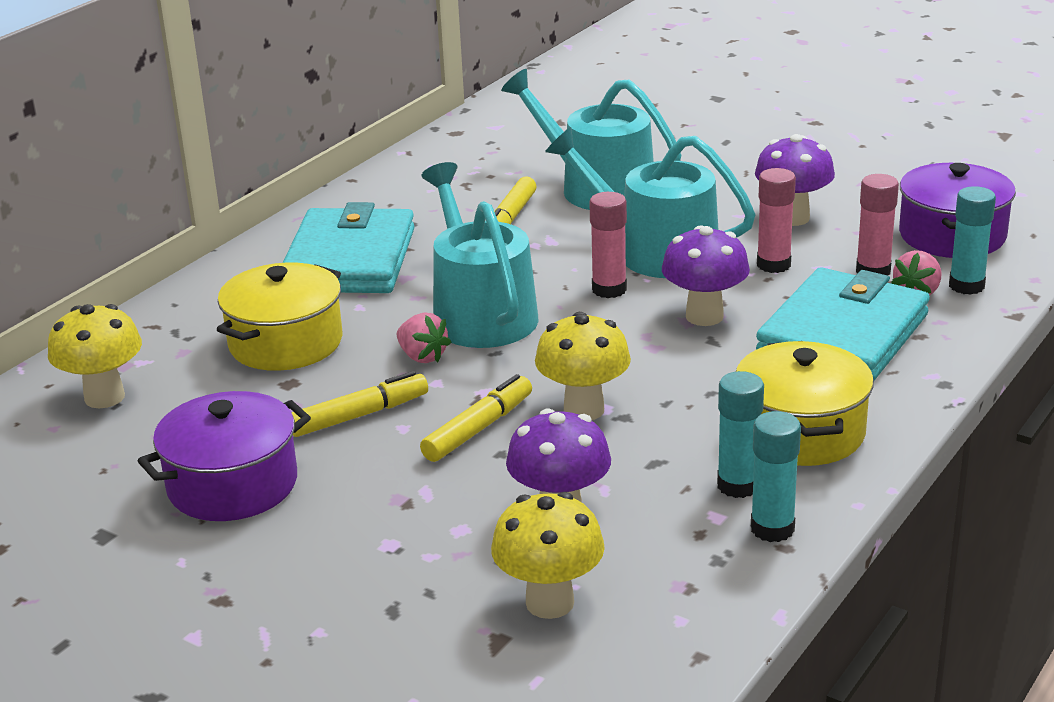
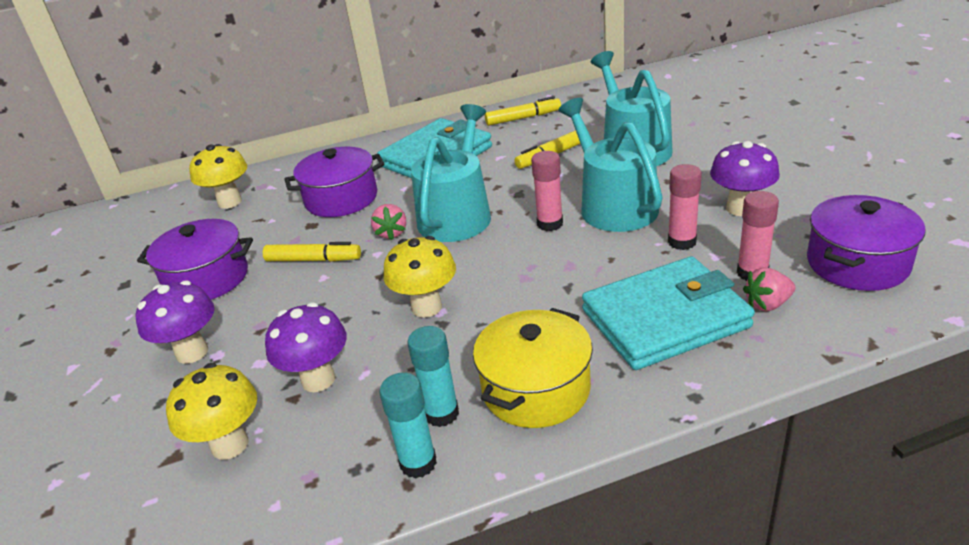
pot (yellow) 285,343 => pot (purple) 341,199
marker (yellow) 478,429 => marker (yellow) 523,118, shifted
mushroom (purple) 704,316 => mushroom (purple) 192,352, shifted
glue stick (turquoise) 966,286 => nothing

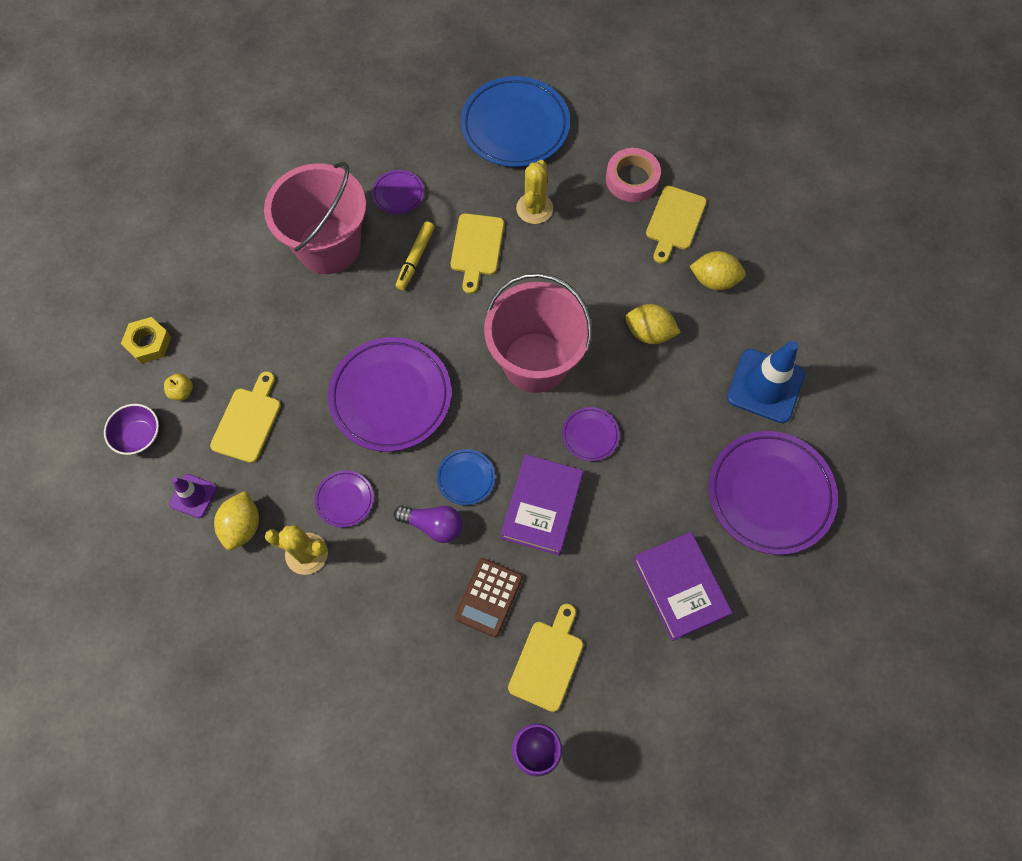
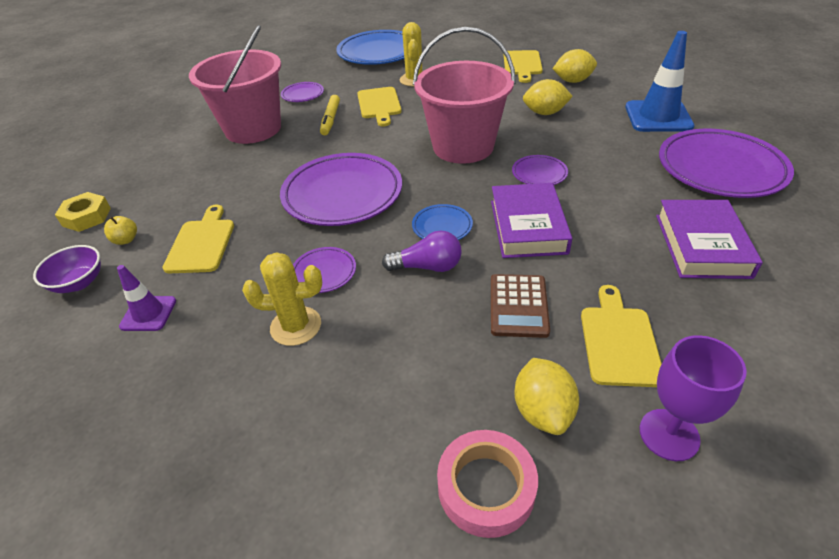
lemon (yellow) 242,526 => lemon (yellow) 542,411, shifted
tape (pink) 632,179 => tape (pink) 486,487, shifted
book (purple) 680,587 => book (purple) 701,245, 45 degrees clockwise

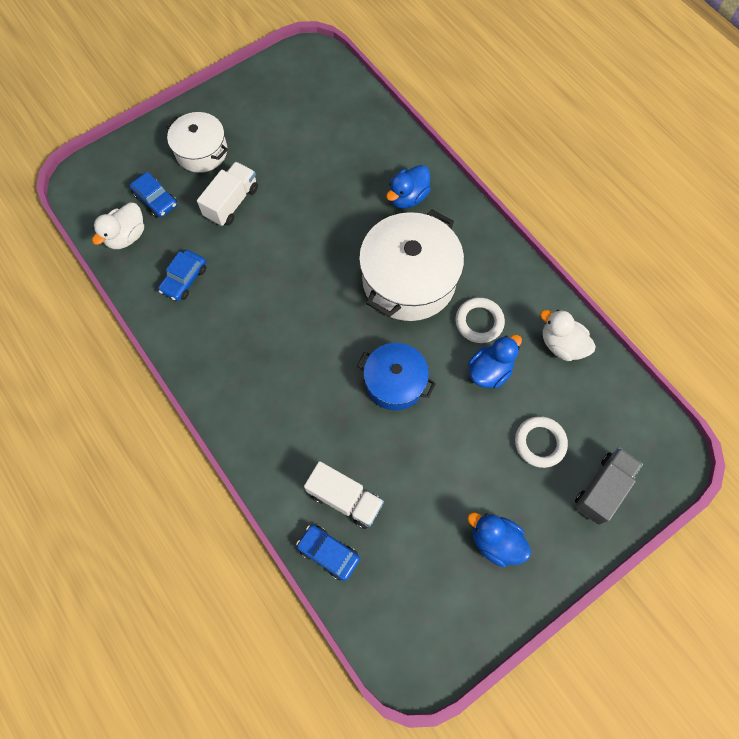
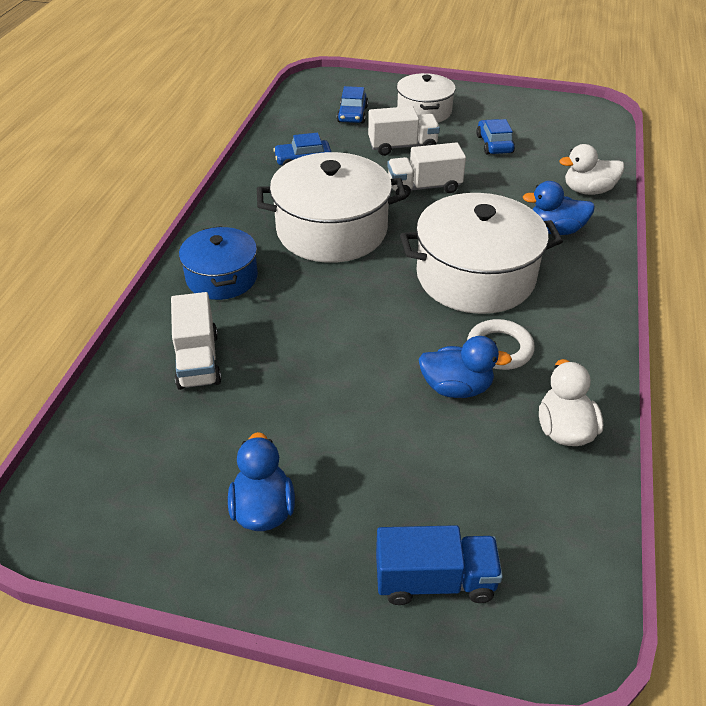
duck (white) 126,236 => duck (white) 588,190, shifted
car (blue) 328,553 => car (blue) 494,144, shifted
pot (blue) 395,382 => pot (blue) 222,277, shifted
ring (white) 540,443 => nothing
truck (grey) 602,489 => truck (blue) 435,580
nothing => pot (white) 332,230
nothing => truck (white) 424,187

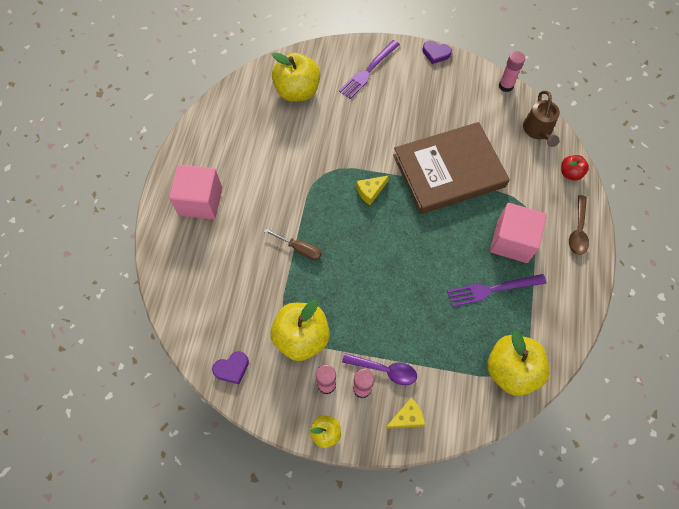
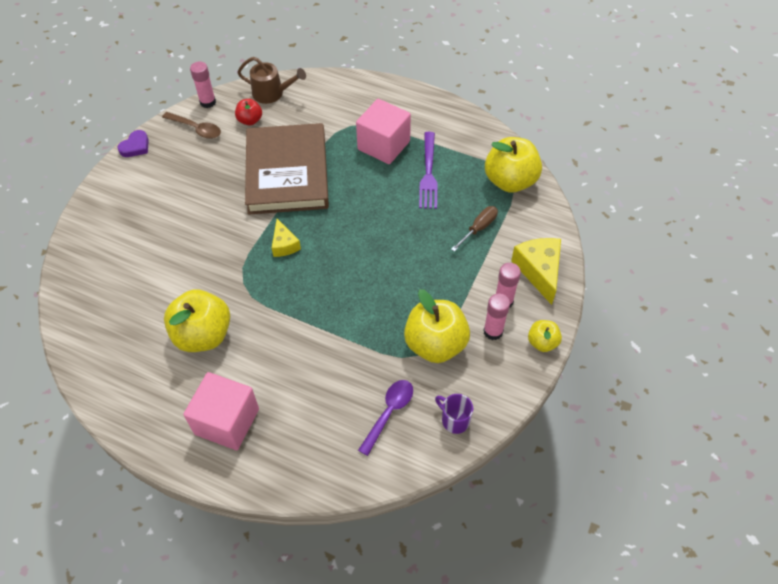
heart (purple) 232,368 => mug (purple) 454,420
screwdriver (brown) 299,249 => screwdriver (brown) 478,228, shifted
apple (yellow) 297,91 => apple (yellow) 203,335, shifted
fork (purple) 368,71 => nothing
spoon (purple) 384,370 => spoon (purple) 389,413, shifted
cheese (yellow) 406,417 => cheese (yellow) 539,271, x1.66
apple (red) 570,173 => apple (red) 250,120, shifted
spoon (brown) 578,230 => spoon (brown) 196,129, shifted

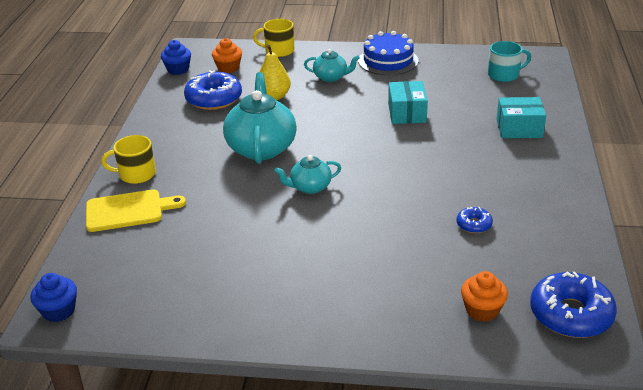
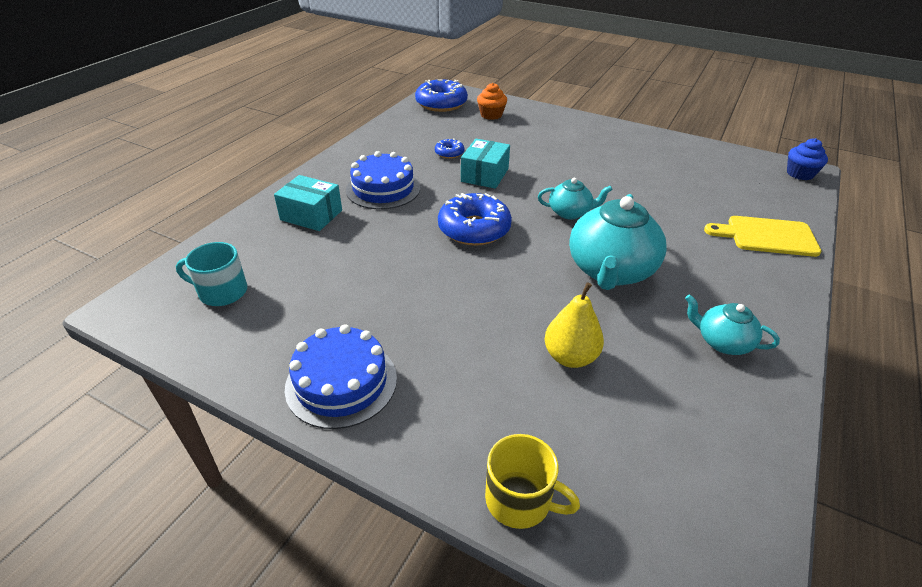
mug (yellow) 136,174 => nothing
cupcake (blue) 178,70 => nothing
donut (blue) 214,99 => donut (blue) 474,229, shifted
cupcake (orange) 228,68 => nothing
teapot (turquoise) 331,77 => teapot (turquoise) 722,342, shifted
box (turquoise) 407,113 => box (turquoise) 484,175, shifted
nothing => cake (blue) 383,189

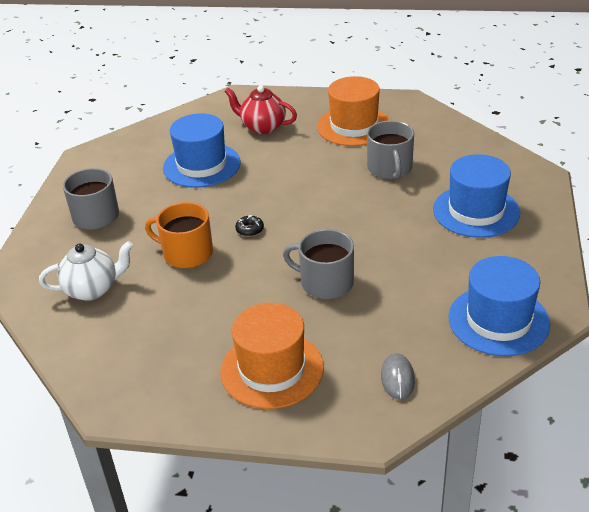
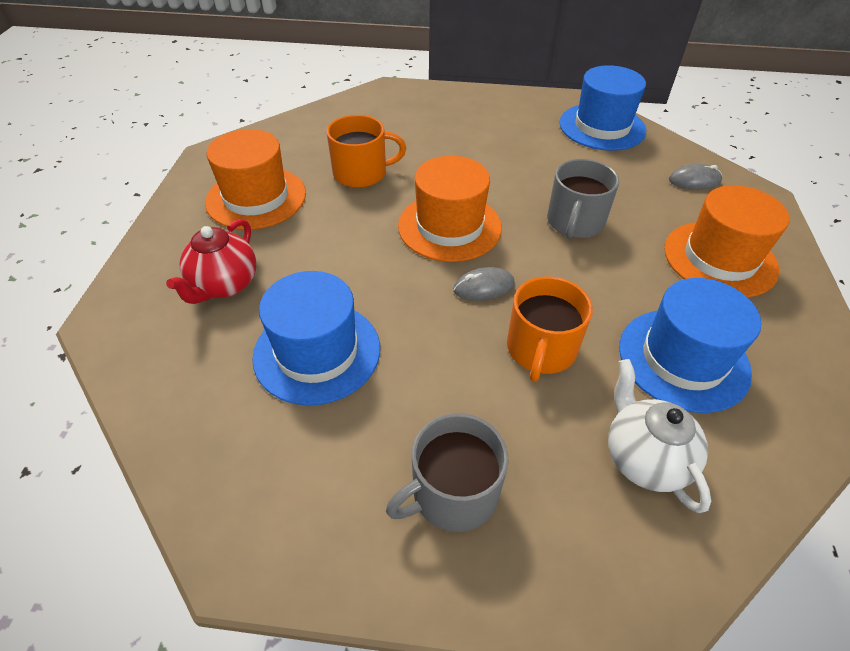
donut (black) 250,230 => mouse (grey) 484,287
mug (grey) 390,169 => mug (orange) 362,173
hat (blue) 476,211 => hat (blue) 683,359, shifted
nothing => hat (orange) 449,226

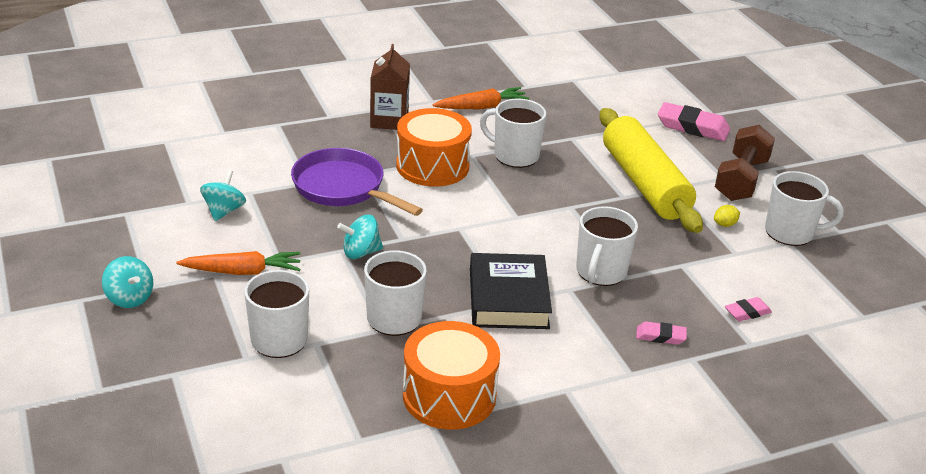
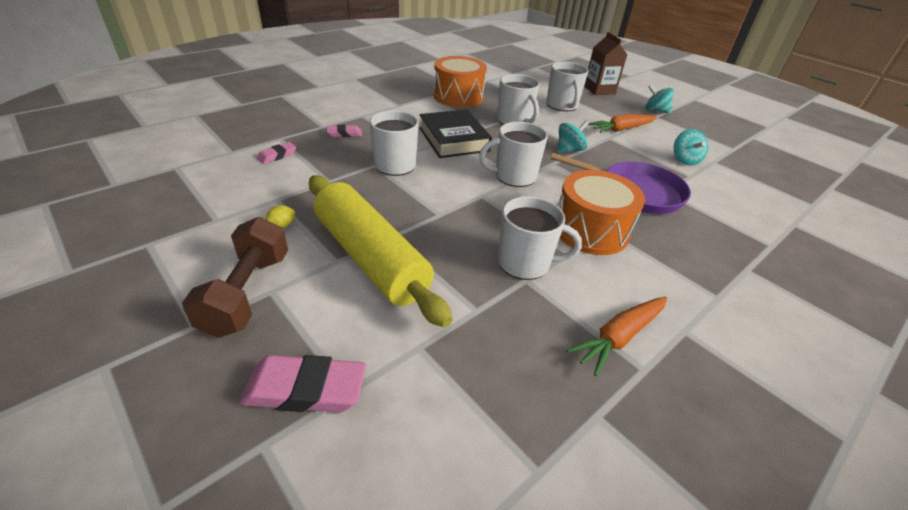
carton (brown) 389,120 => carton (brown) 599,90, shifted
mug (white) 791,232 => mug (white) 513,176, shifted

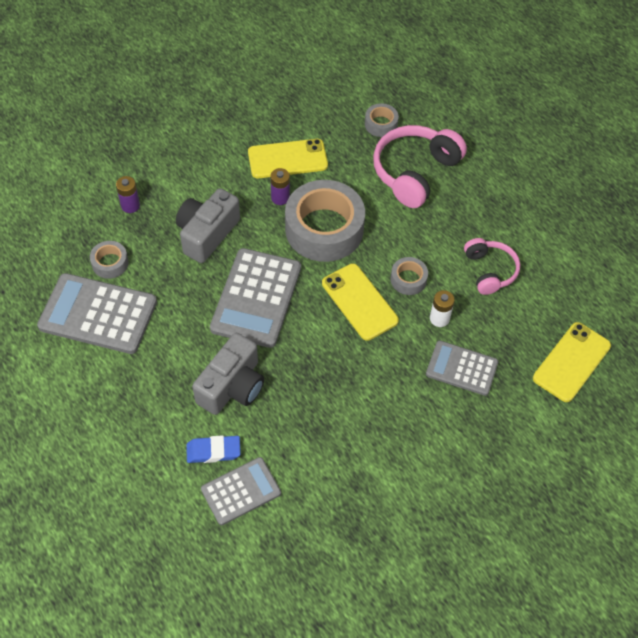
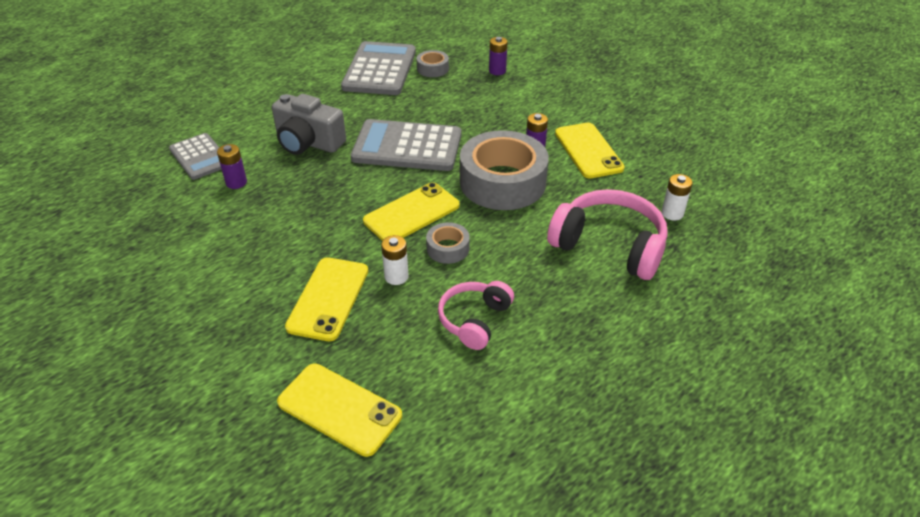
camera (grey) 207,234 => nothing
eraser (blue) 213,451 => nothing
tape (grey) 381,124 => battery (white) 672,213
calculator (grey) 461,368 => phone (yellow) 328,298
headphones (pink) 490,271 => headphones (pink) 474,320, 135 degrees clockwise
nothing => battery (purple) 236,182

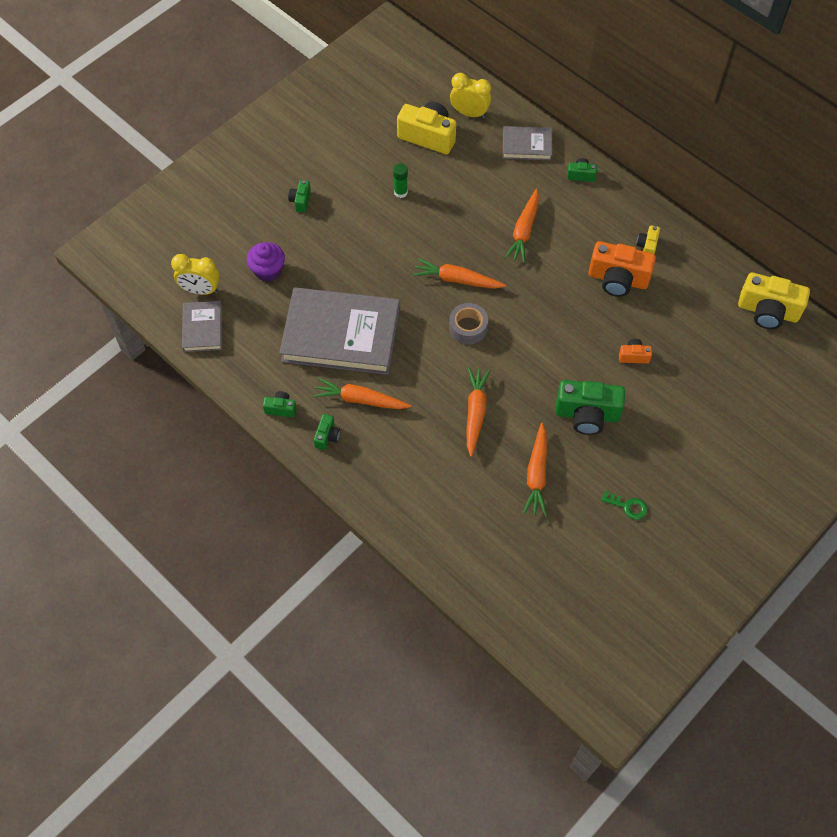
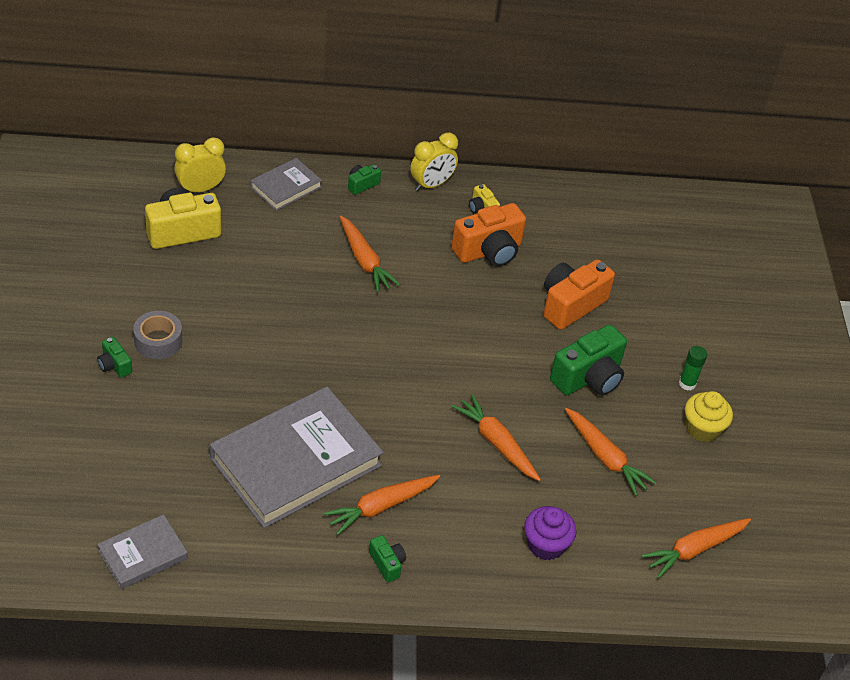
clock (yellow) 200,290 => clock (yellow) 431,184, shifted
book (grey) 202,328 => book (grey) 143,555, 75 degrees counterclockwise
cupcake (purple) 268,270 => cupcake (purple) 545,545, shifted
camera (green) 281,408 => nothing
glue stick (green) 400,192 => glue stick (green) 687,383, shifted
carrot (orange) 457,279 => carrot (orange) 694,549, shifted
tape (grey) 468,327 => tape (grey) 158,341, shifted
key (green) 628,506 => cupcake (yellow) 702,428
camera (orange) 633,356 => camera (orange) 571,305, x2.05
camera (yellow) 768,311 => nothing

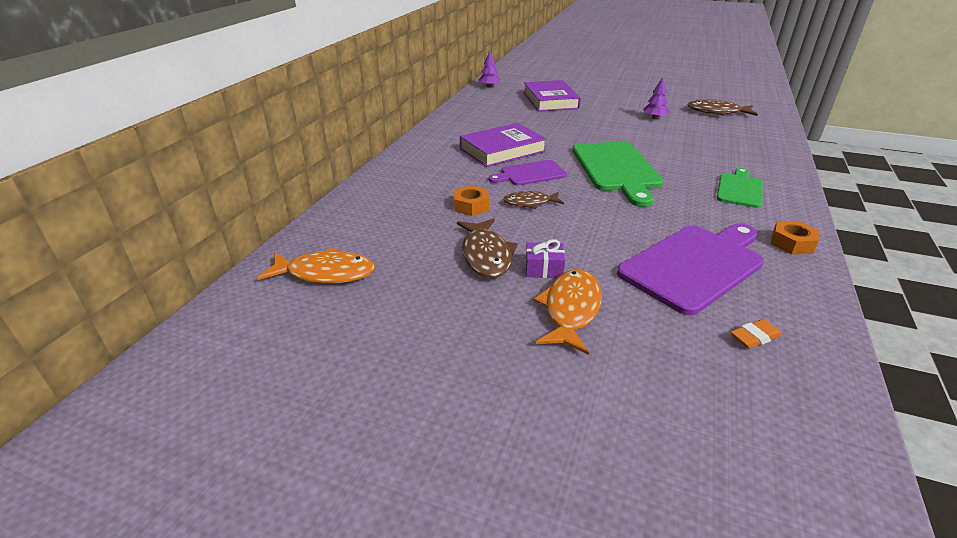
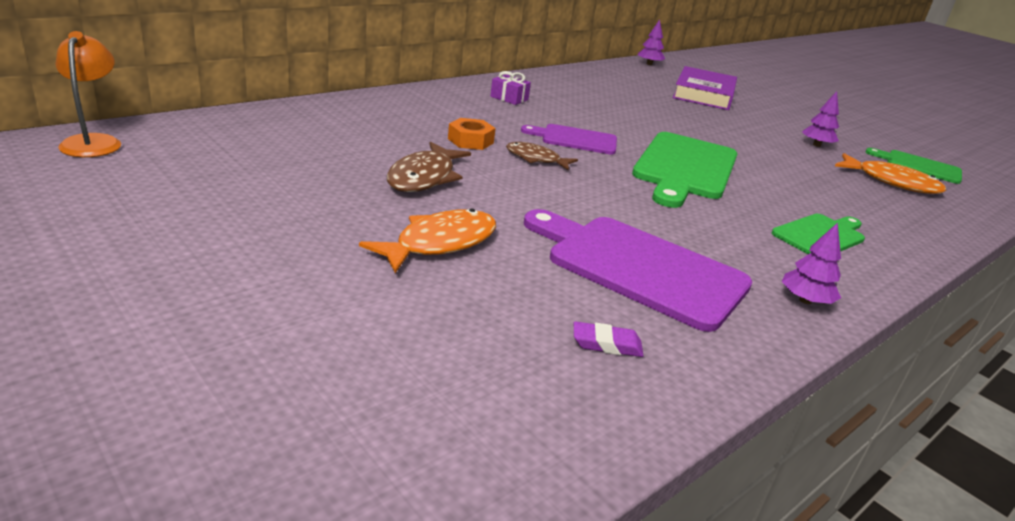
fish (orange) 326,273 => fish (orange) 892,182, shifted
book (purple) 502,150 => nothing
gift (purple) 543,269 => gift (purple) 509,98, shifted
cutting board (purple) 694,265 => cutting board (purple) 639,268, 135 degrees counterclockwise
fish (brown) 717,112 => cutting board (green) 919,166
eraser (orange) 754,337 => eraser (purple) 606,344
nut (orange) 791,243 => tree (purple) 805,300
nothing => lamp (orange) 94,142

